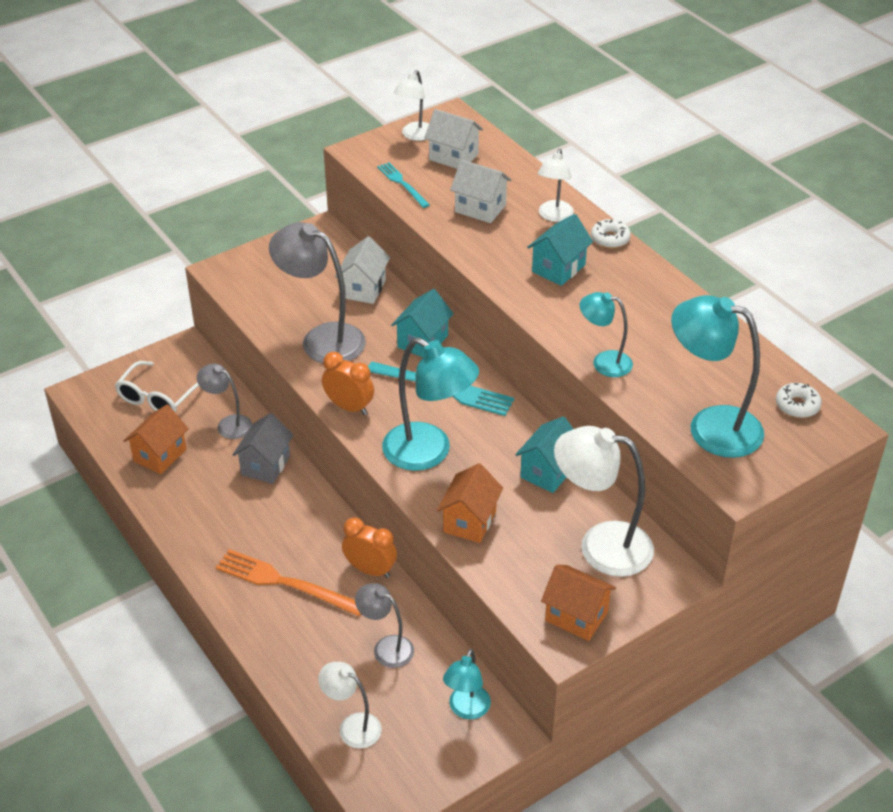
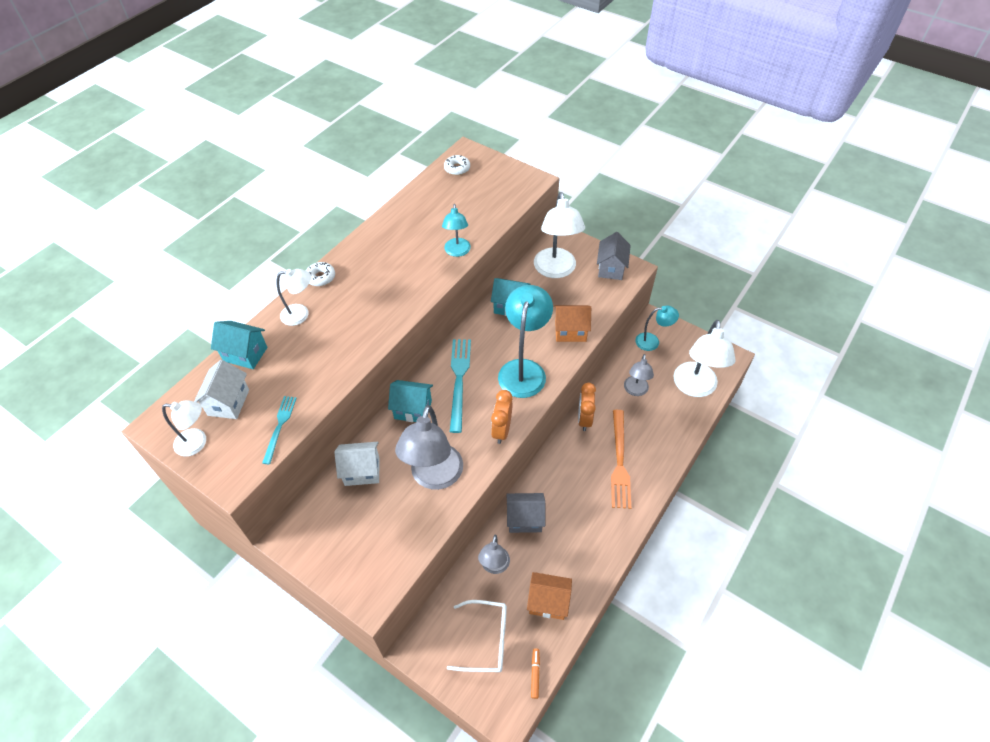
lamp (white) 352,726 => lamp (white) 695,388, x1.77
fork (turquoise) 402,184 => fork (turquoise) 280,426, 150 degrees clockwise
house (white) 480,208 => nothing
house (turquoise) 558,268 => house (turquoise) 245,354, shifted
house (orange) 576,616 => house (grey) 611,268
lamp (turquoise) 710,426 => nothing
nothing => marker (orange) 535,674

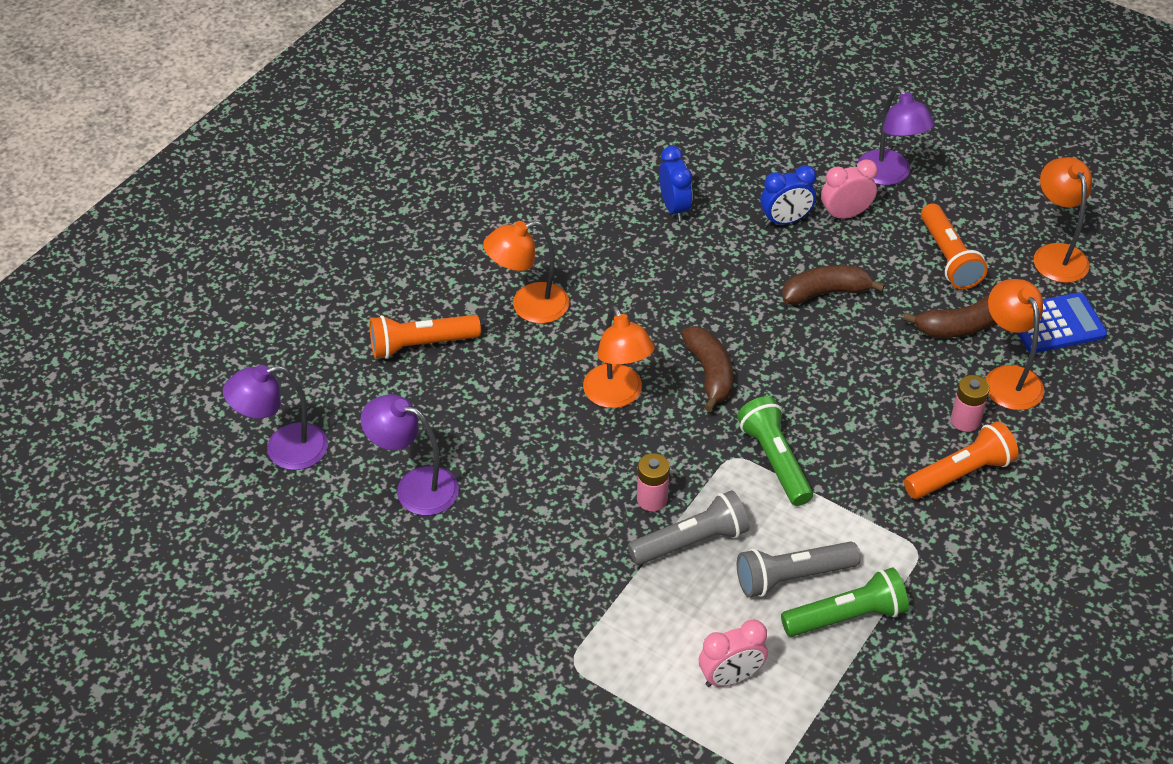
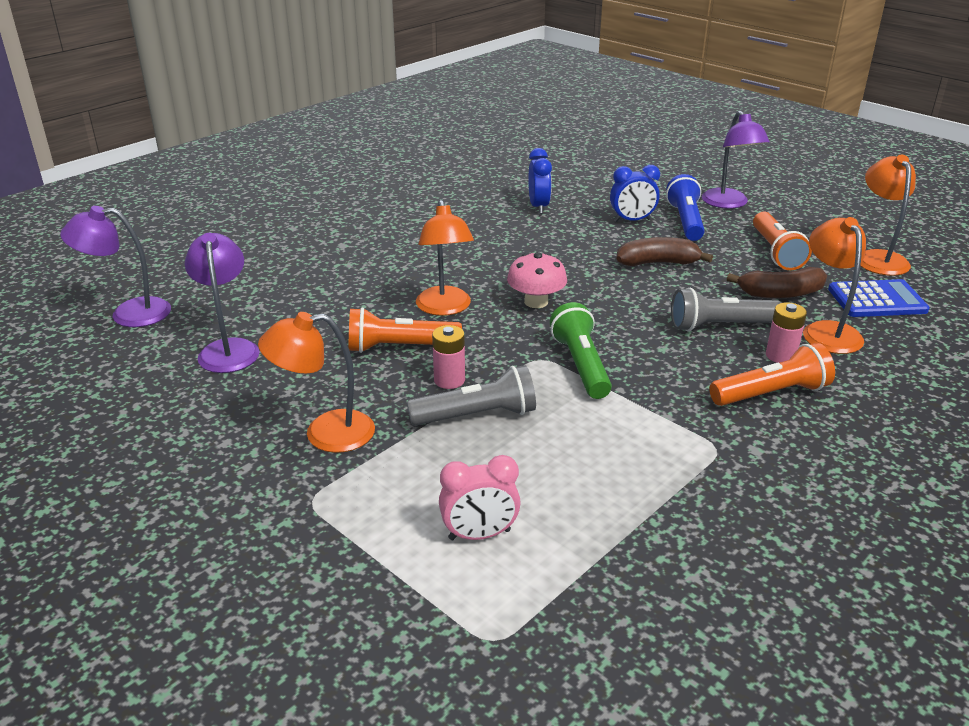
lamp (purple) 415,487 => lamp (purple) 229,349, 45 degrees clockwise
flashlight (orange) 421,345 => flashlight (orange) 400,347, shifted
lamp (orange) 528,306 => lamp (orange) 325,433, shifted
banana (brown) 709,373 => mushroom (pink) 536,302
flashlight (grey) 792,577 => flashlight (grey) 720,326, shifted
flashlight (green) 846,616 => nothing
clock (pink) 845,215 => flashlight (blue) 685,221

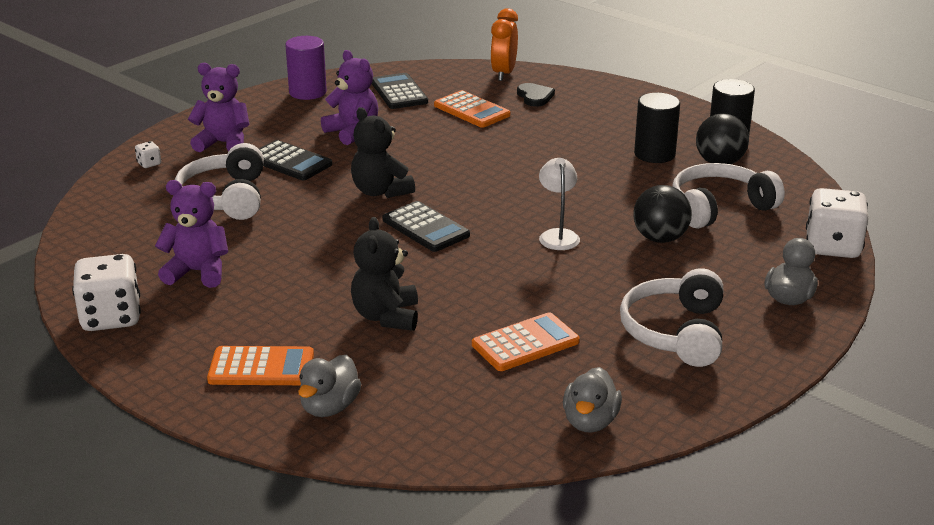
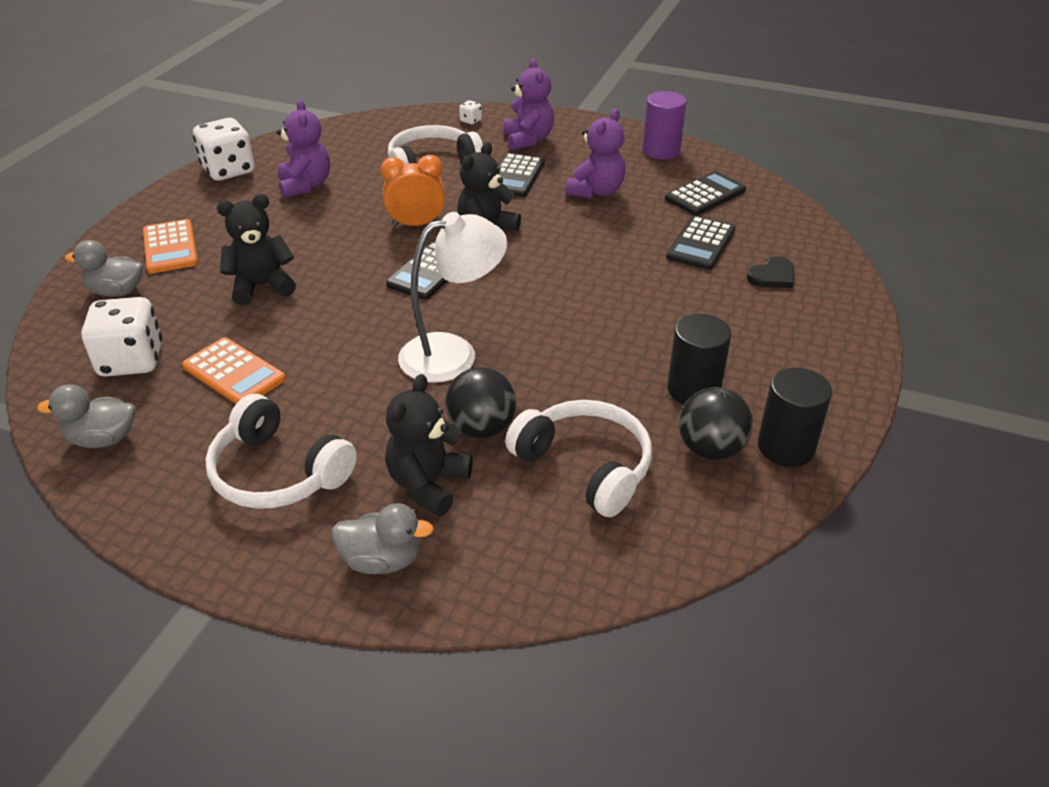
calculator (orange) 472,110 => calculator (black) 701,244
clock (orange) 503,74 => clock (orange) 416,224, shifted
lamp (white) 558,235 => lamp (white) 453,353, x1.69
headphones (white) 675,332 => headphones (white) 278,472, 135 degrees counterclockwise
dice (white) 832,247 => dice (white) 131,361, shifted
nothing => teddy bear (black) 428,484

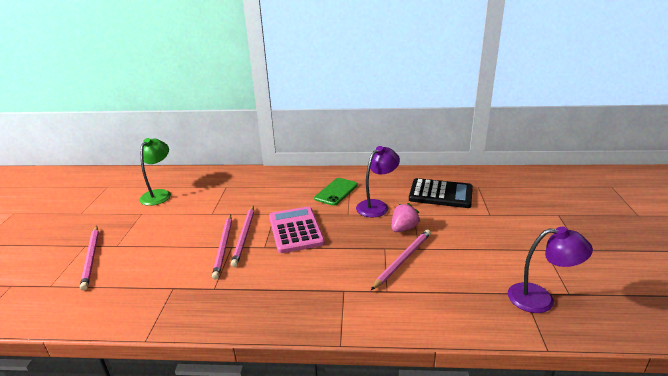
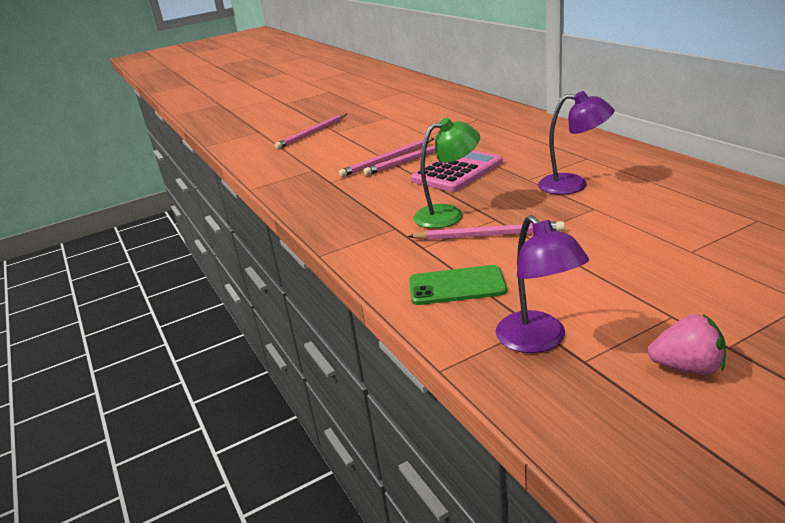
lamp (green) 159,194 => lamp (green) 448,214, shifted
phone (green) 336,192 => phone (green) 456,286, shifted
strawberry (pink) 403,229 => strawberry (pink) 687,367, shifted
calculator (black) 440,194 => nothing

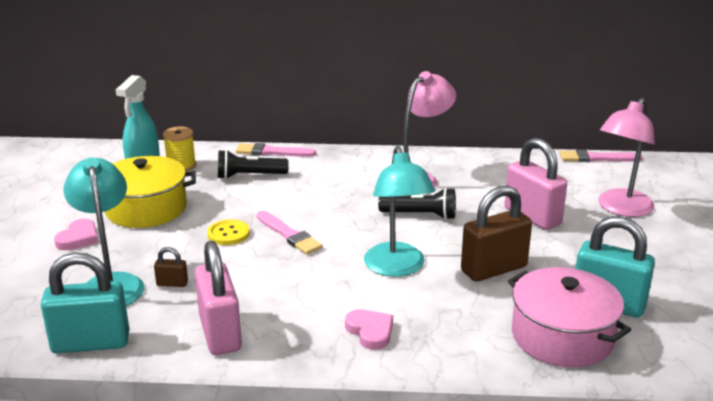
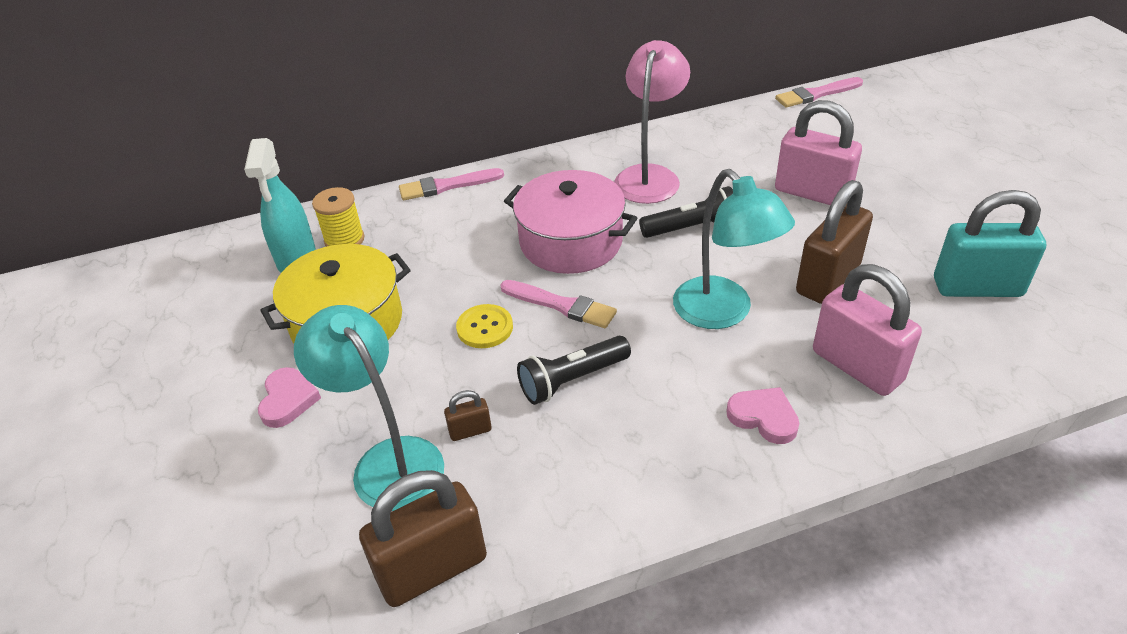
padlock (turquoise) 91,343 => padlock (brown) 432,568
padlock (pink) 220,333 => padlock (pink) 857,366, shifted
flashlight (black) 249,176 => flashlight (black) 572,380, shifted
pot (pink) 562,336 => pot (pink) 571,241, shifted
lamp (pink) 620,209 => nothing

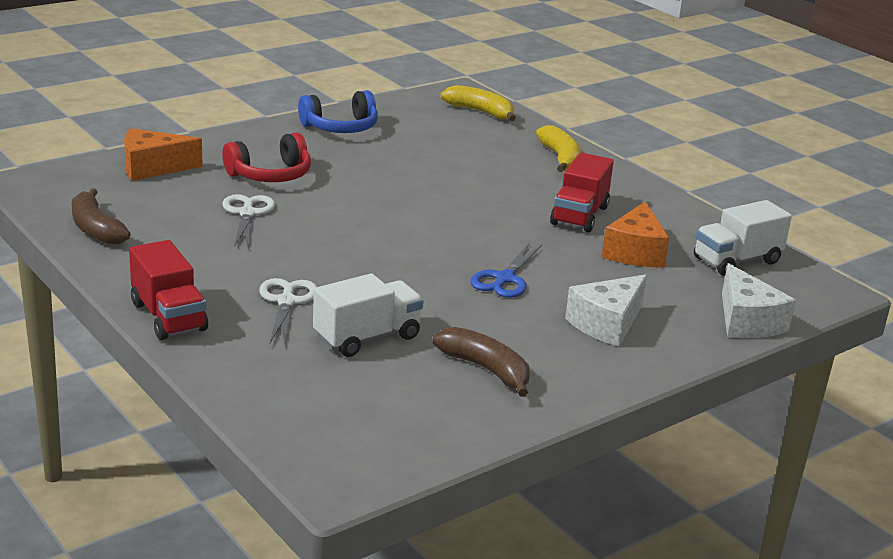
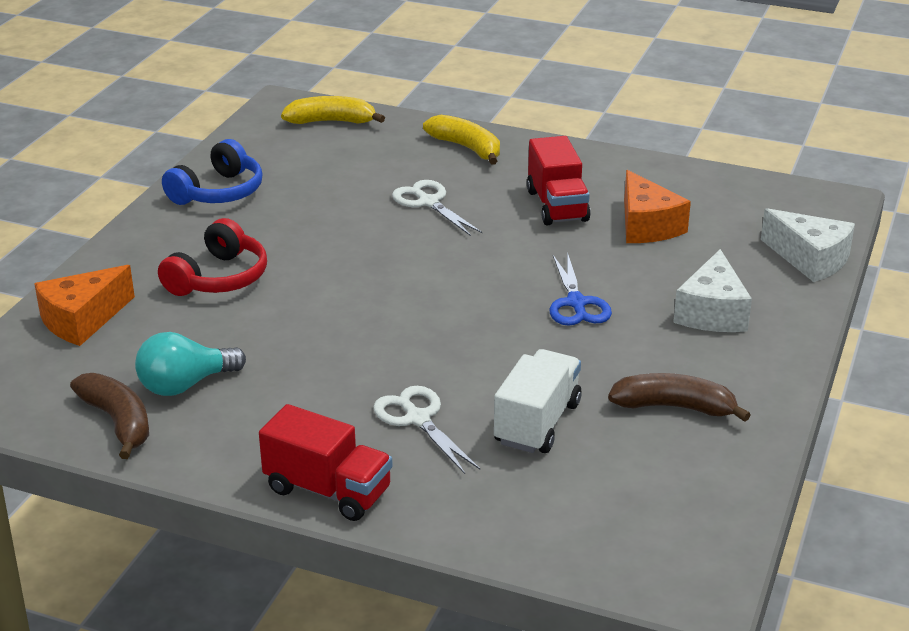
banana (brown) 95,229 => banana (brown) 118,422, 150 degrees counterclockwise
scissors (white) 247,213 => scissors (white) 428,202, shifted
truck (white) 736,261 => nothing
nothing => light bulb (turquoise) 185,385

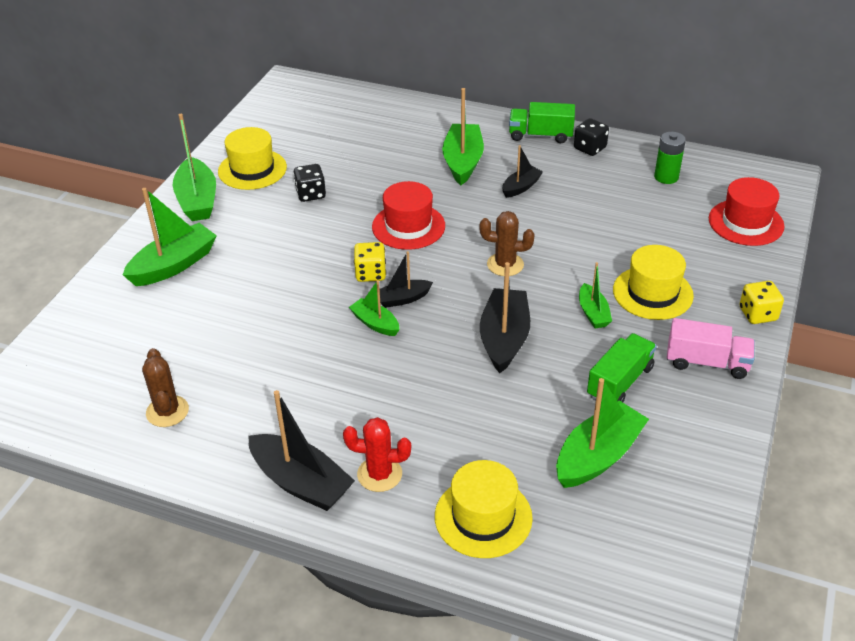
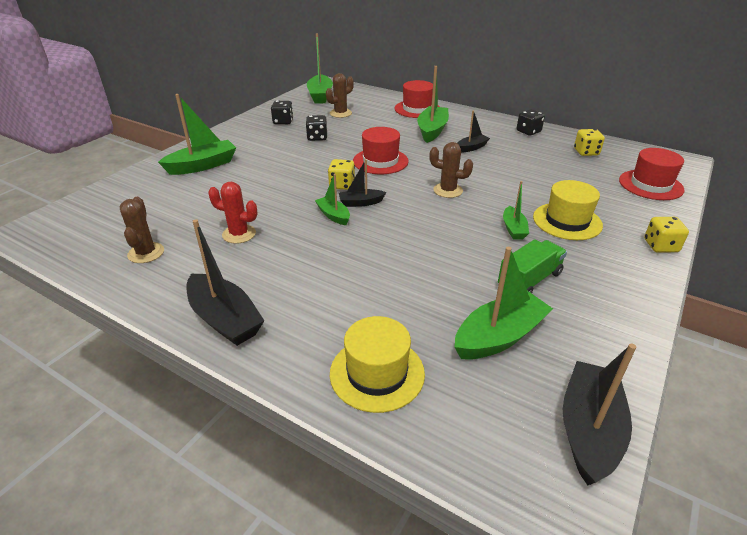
boat (green) 197,200 => boat (green) 320,96, shifted
hat (yellow) 252,169 => dice (black) 283,121
cactus (red) 379,474 => cactus (red) 239,234, shifted
boat (black) 504,338 => boat (black) 589,430, shifted
truck (green) 540,135 => nothing
battery (green) 666,177 => dice (yellow) 586,152
truck (pink) 707,362 => nothing
nothing => cactus (brown) 340,113
nothing => hat (red) 417,109

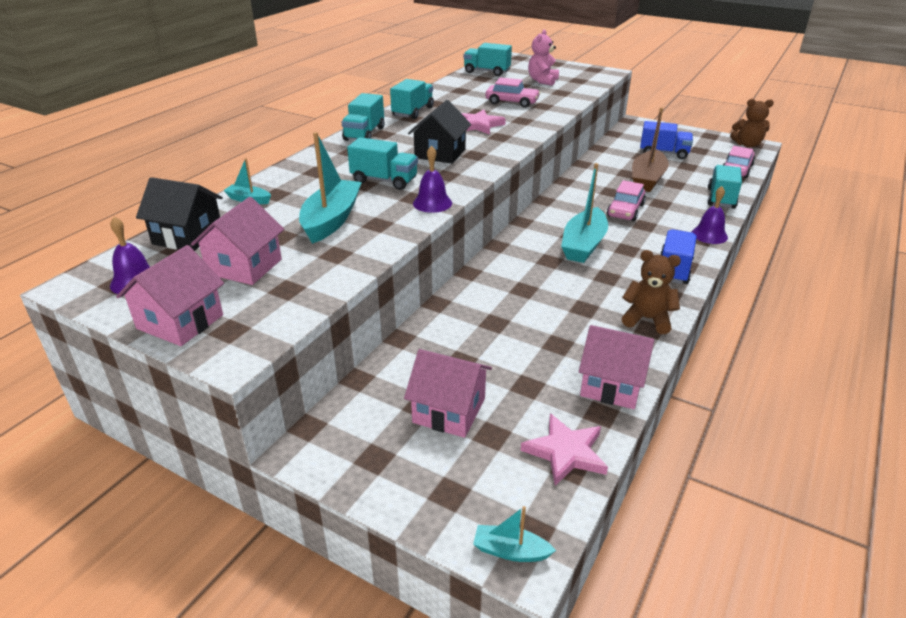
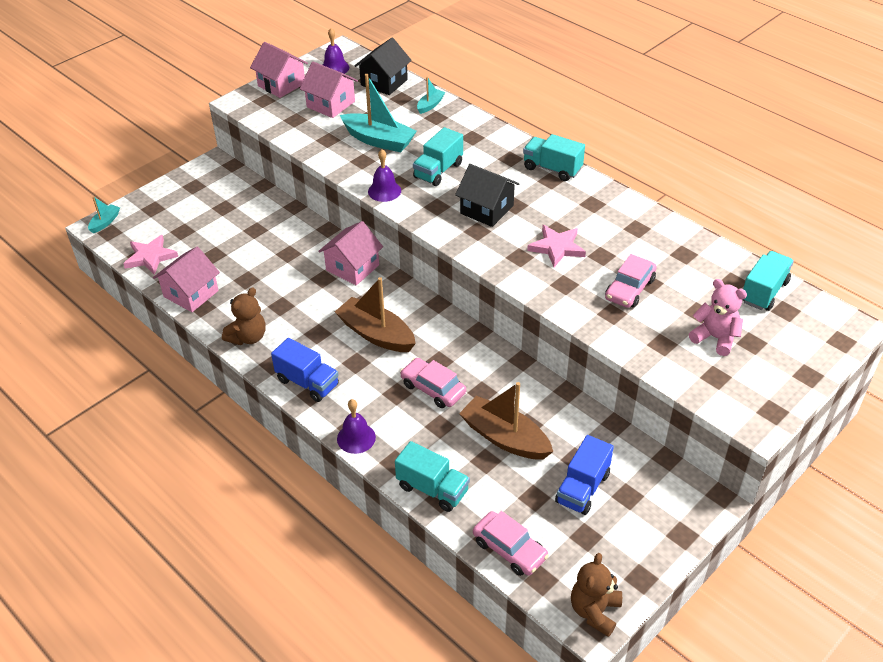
truck (turquoise) 413,112 => nothing
house (pink) 449,410 => house (pink) 352,268, shifted
boat (turquoise) 583,245 => boat (brown) 376,334

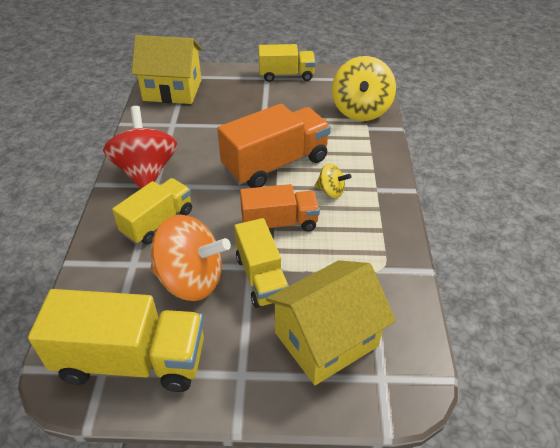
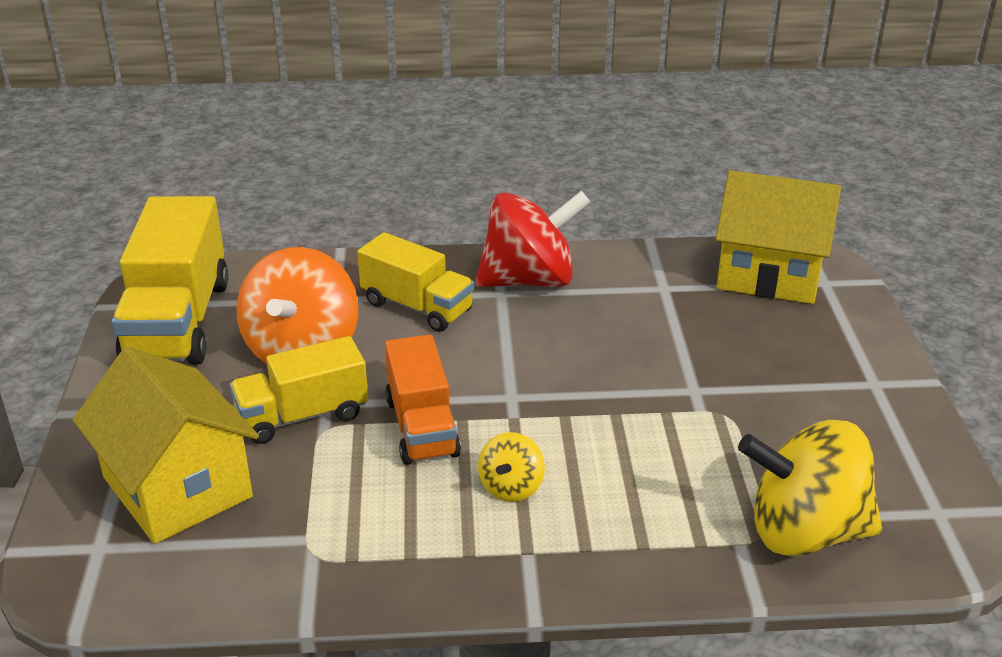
house (yellow) 172,90 => house (yellow) 769,274, 75 degrees counterclockwise
truck (orange) 275,164 => nothing
truck (yellow) 286,75 => nothing

